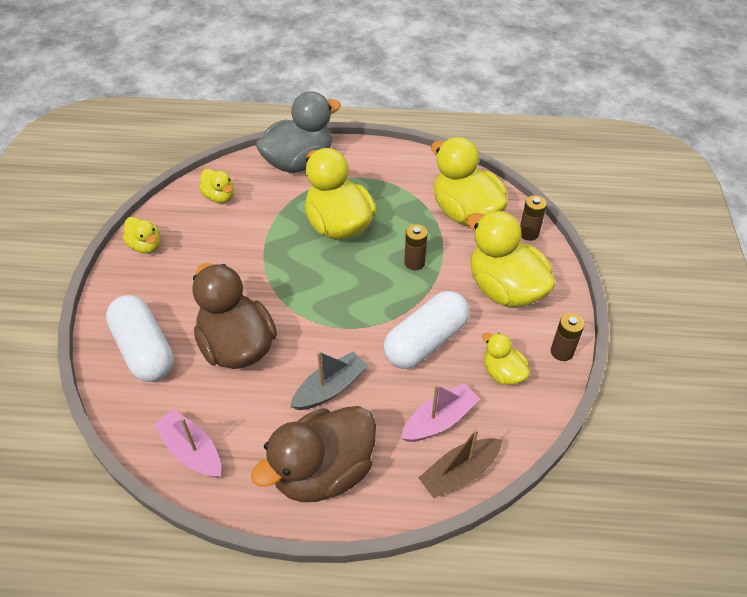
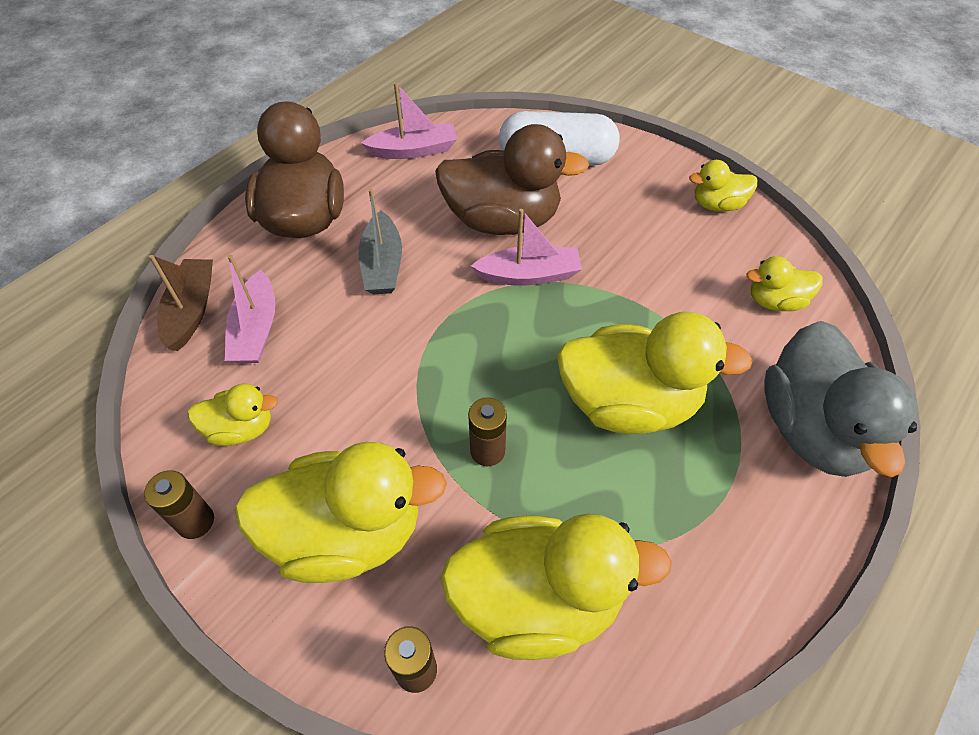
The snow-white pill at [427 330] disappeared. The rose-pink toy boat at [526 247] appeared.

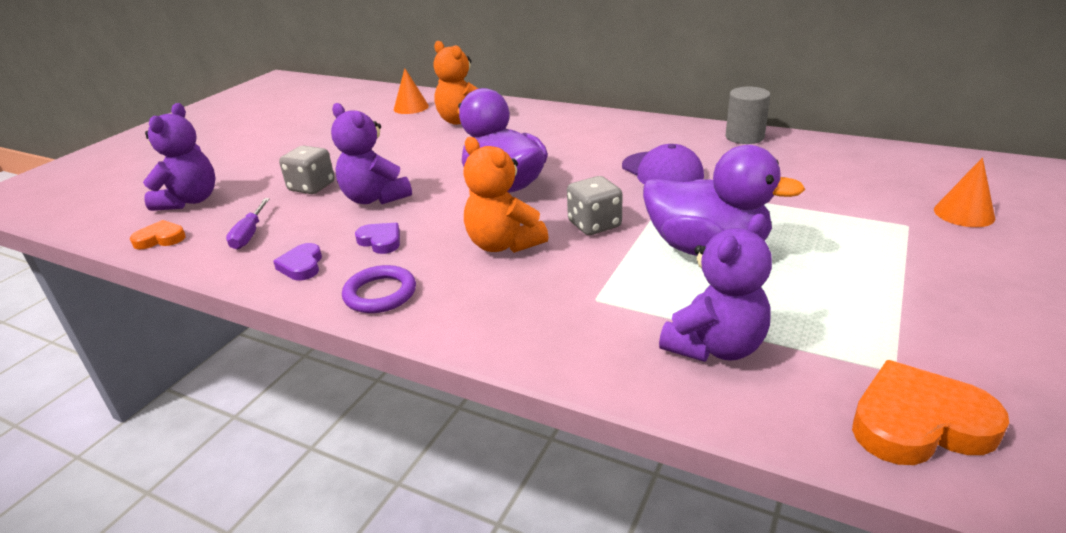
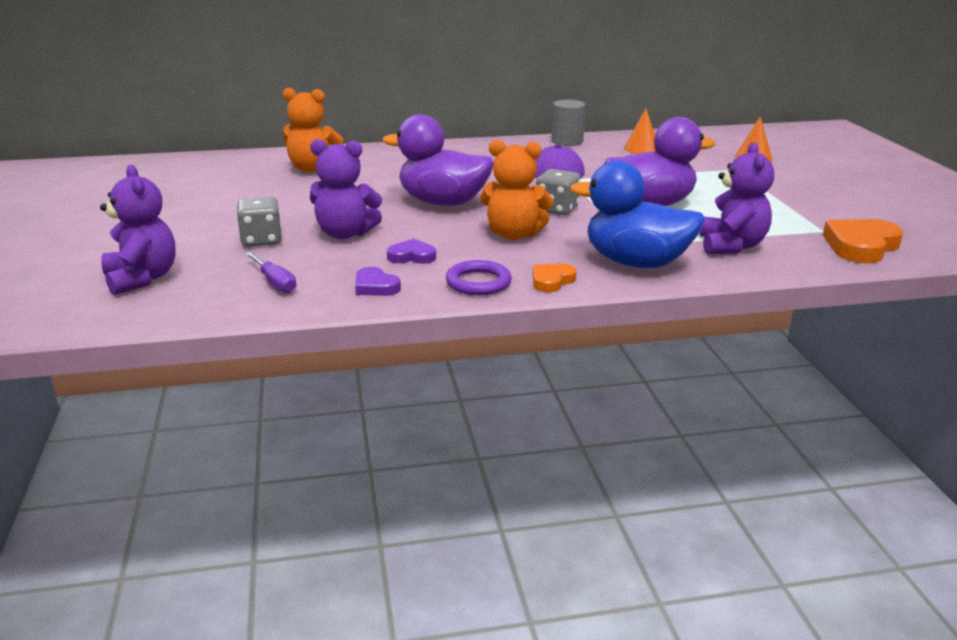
The cobalt duck at [637 214] appeared. The orange heart moved from [158 234] to [555 277]. The orange cone moved from [411 91] to [640 131].

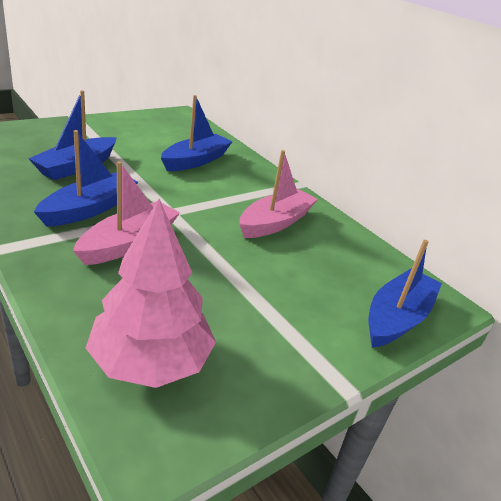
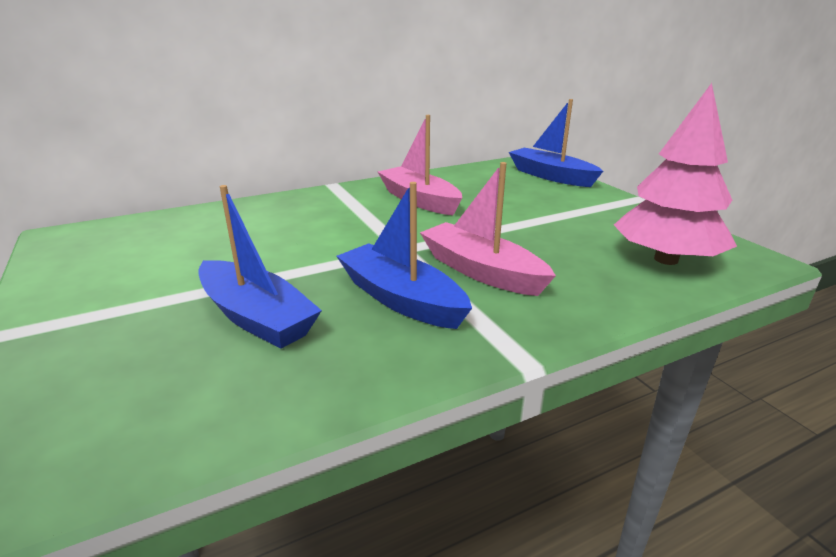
The cobalt toy boat at [197 133] disappeared.

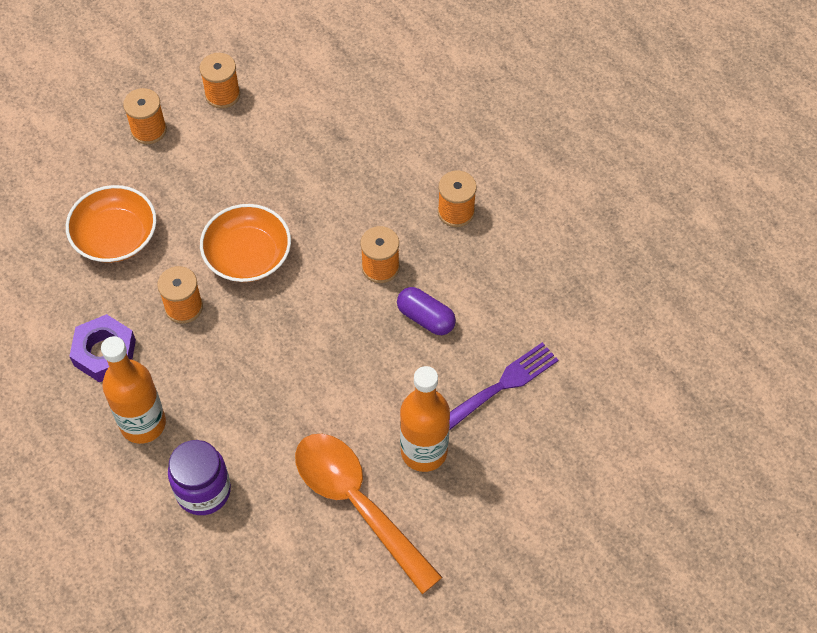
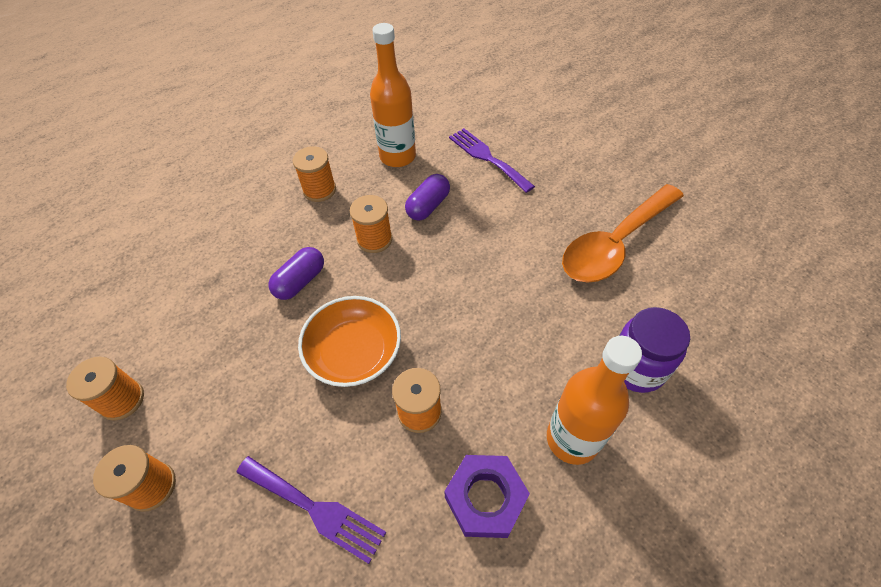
The violet pill at [296 273] appeared. The orange drink bottle moved from [425 419] to [393 95]. The orange bowl at [111 224] was replaced by the violet fork at [311 510].

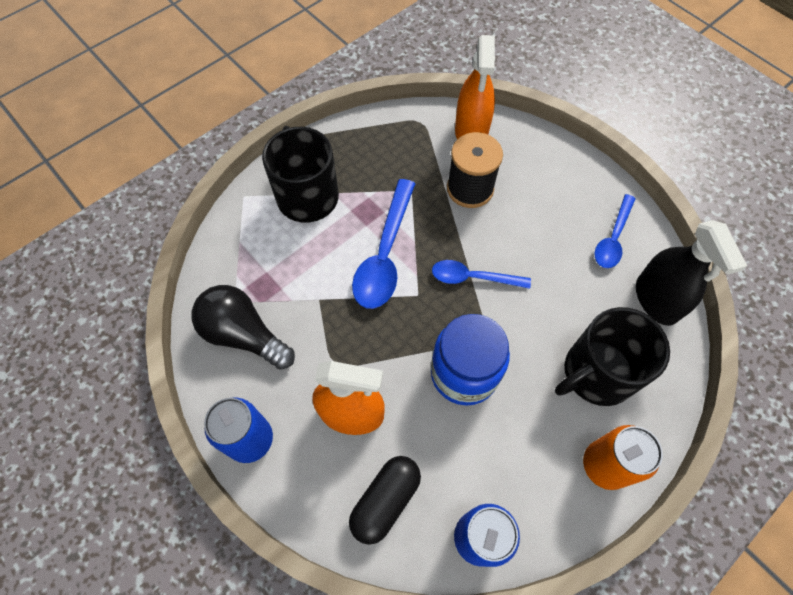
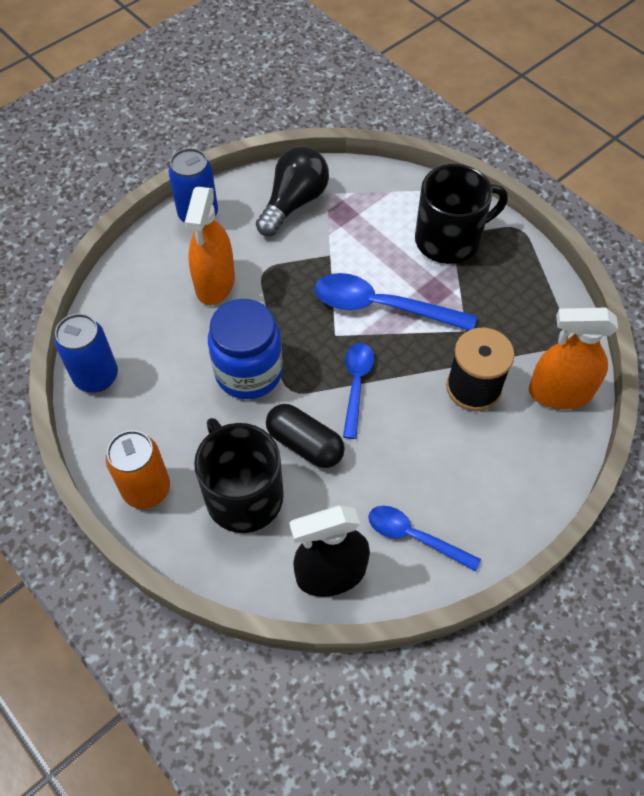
The black pill moved from [385 500] to [305 436].

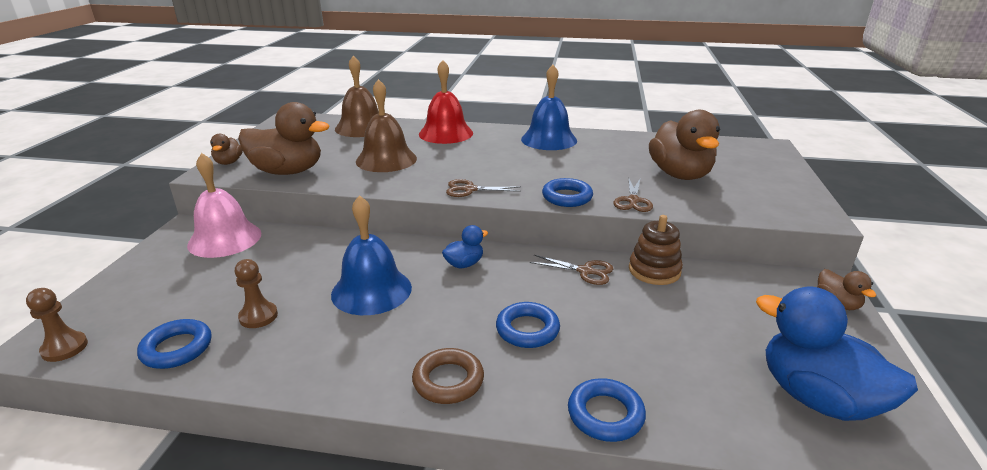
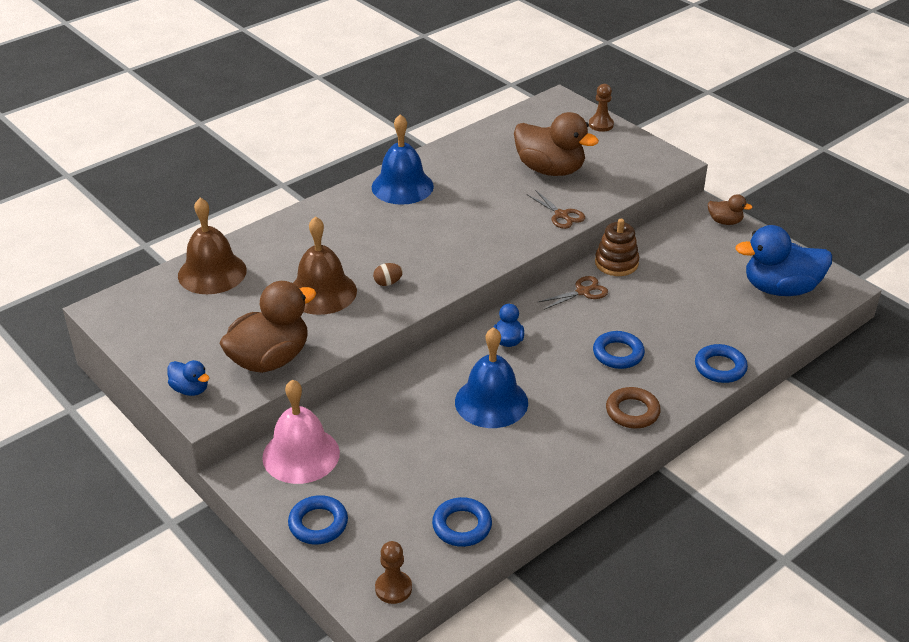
The crimson school bell at [446 102] disappeared. The russet pair of scissors at [483 188] disappeared. The russet egg at [388 274] appeared. The russet pawn moved from [256 293] to [601 108]. The cobalt hoop moved from [567 192] to [318 519]. The russet duck at [226 149] became the cobalt duck at [188 378].

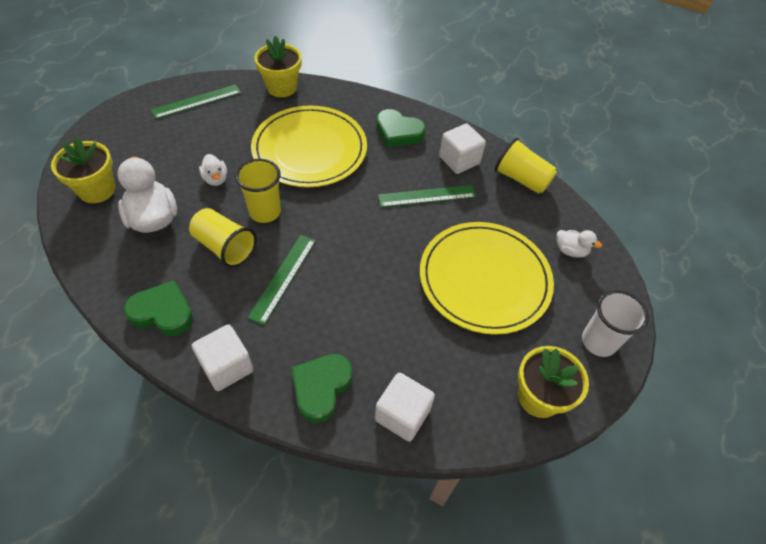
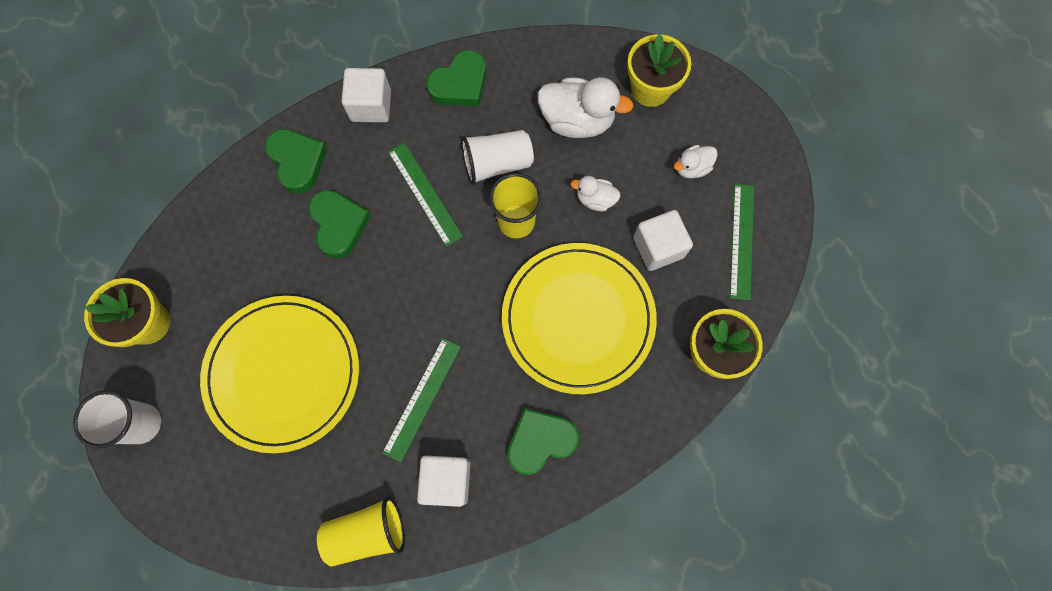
The green heart at [340 224] appeared. The snow-white cube moved from [405 407] to [663 240]. The snow-white duck moved from [579 244] to [696 162]. The golden beaker at [223 238] became the snow-white beaker at [497 157].

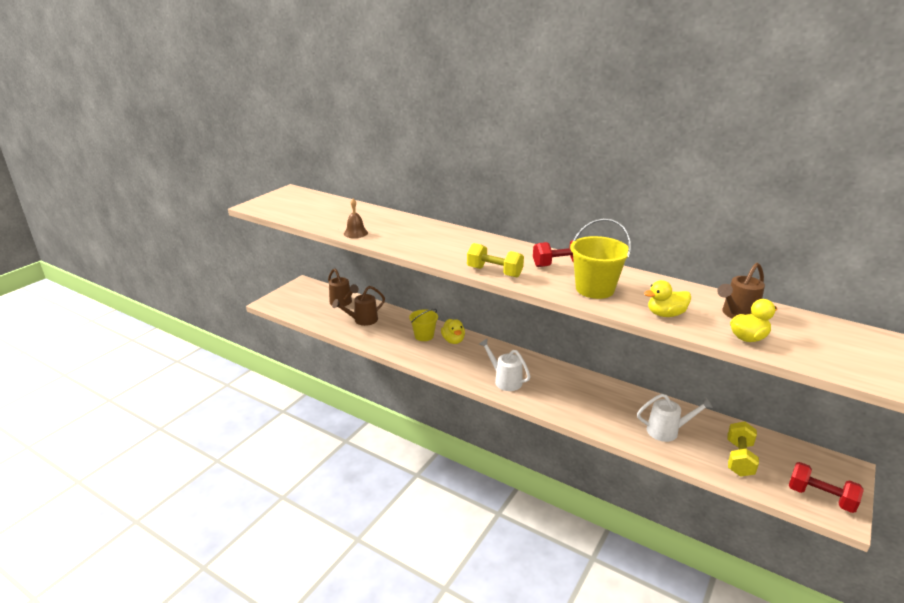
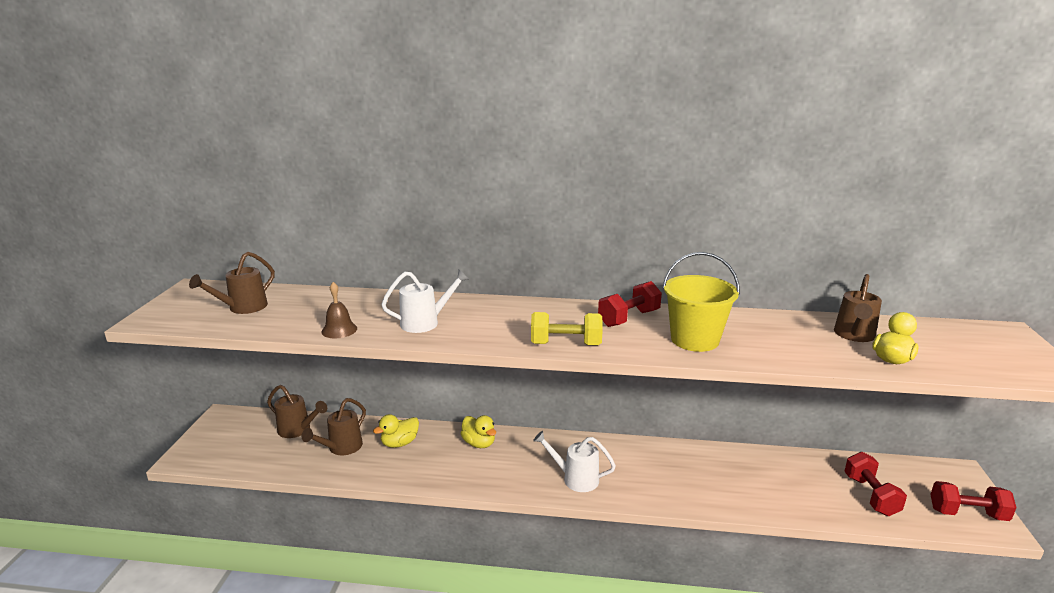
The golden pail at [423 325] disappeared. The russet watering pot at [232 282] appeared. The snow-white watering pot moved from [675 418] to [425 301]. The golden duck moved from [667 298] to [396 431]. The golden hand weight at [743 449] became the crimson hand weight at [875 484].

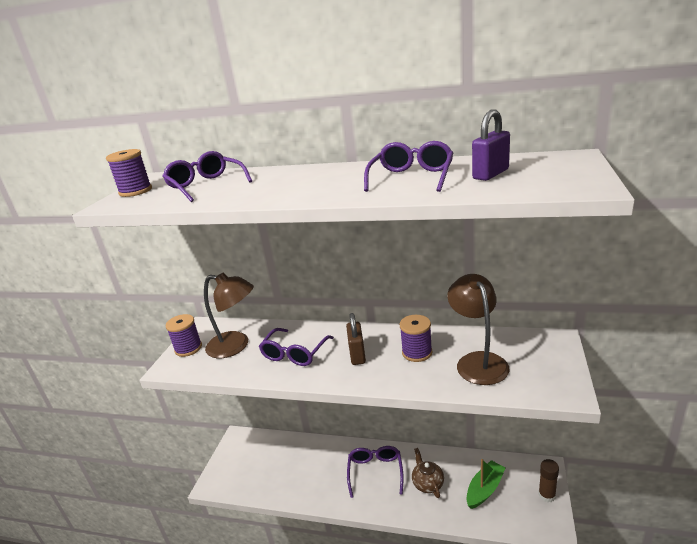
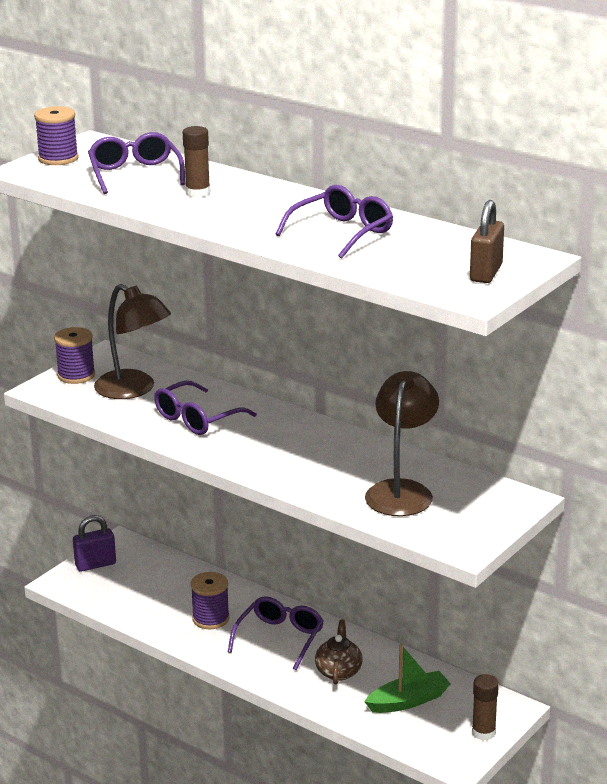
The russet glue stick at [196 162] appeared. The russet lock moved from [356 339] to [487 241]. The violet spool moved from [416 338] to [210 600]. The violet lock moved from [491 145] to [94 543].

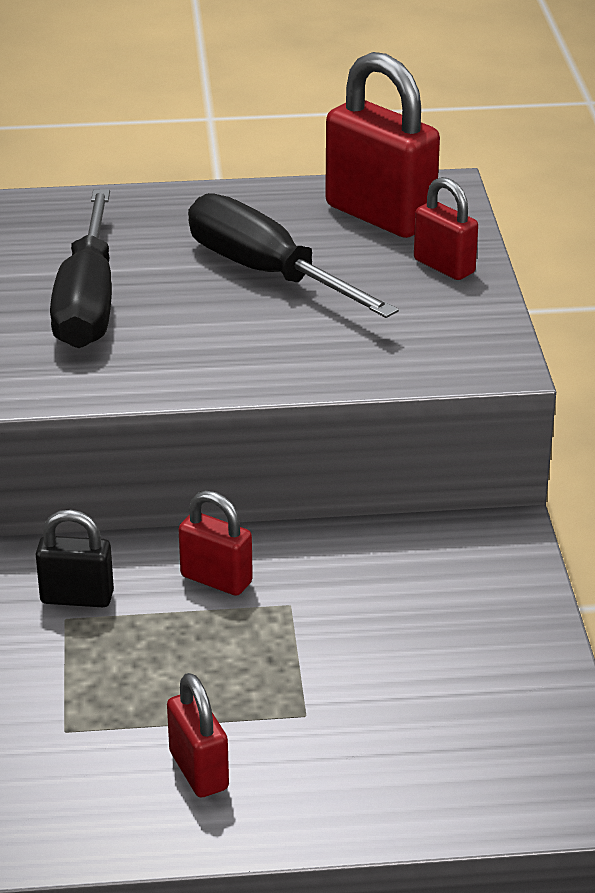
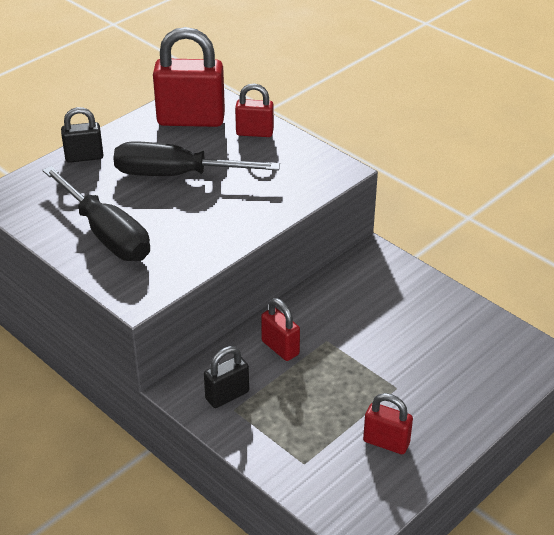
The black lock at [82 135] appeared. The crimson lock at [216 543] turned 60 degrees clockwise.

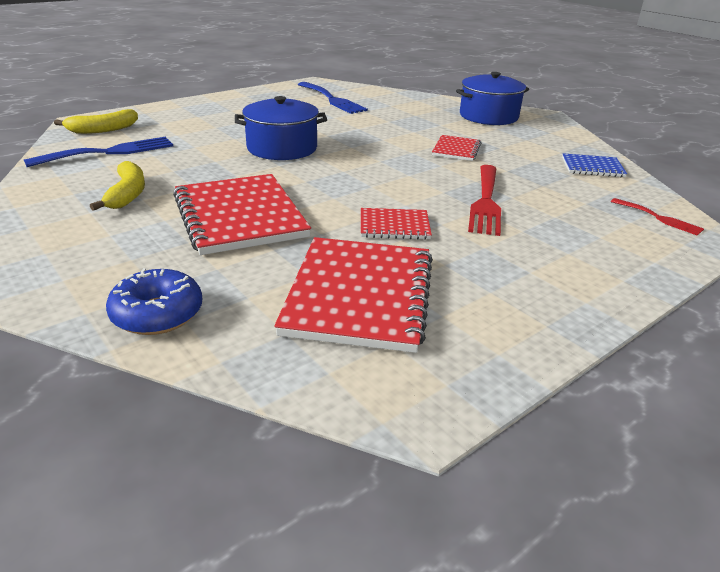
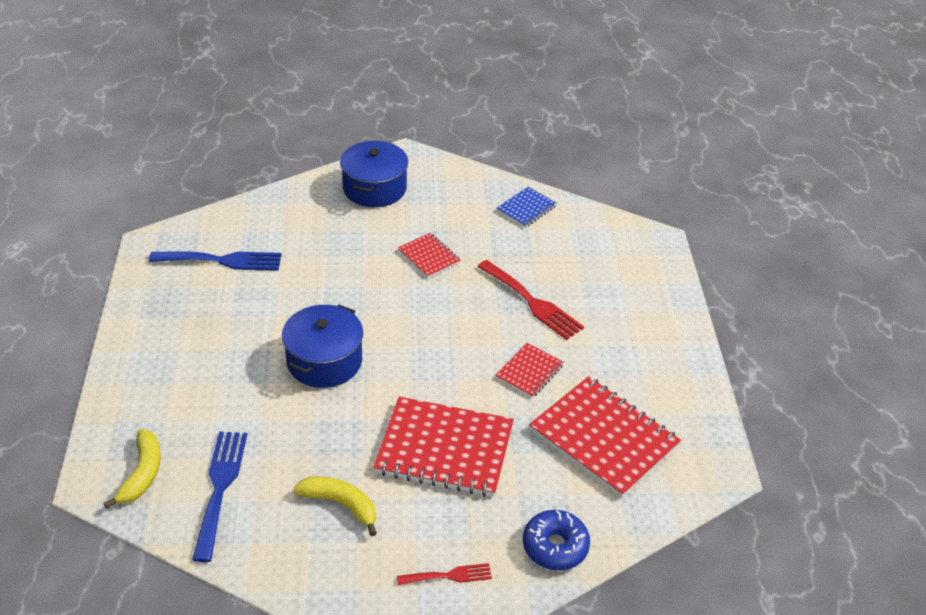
The crimson fork moved from [657 216] to [444 574].

